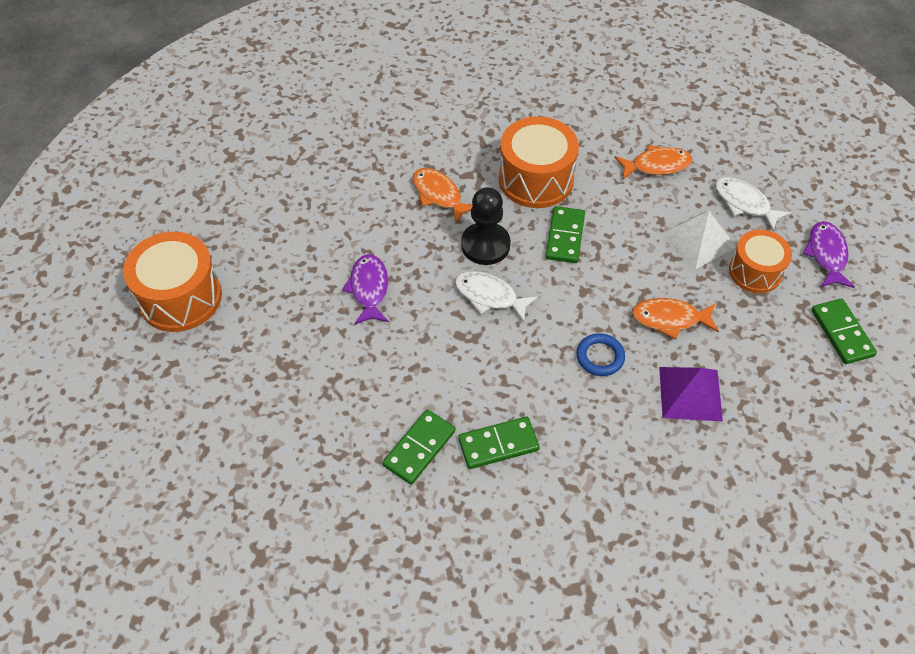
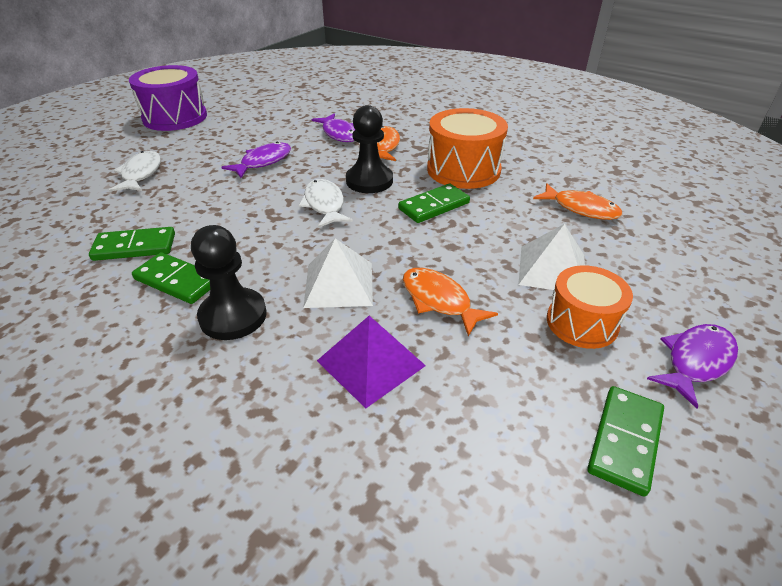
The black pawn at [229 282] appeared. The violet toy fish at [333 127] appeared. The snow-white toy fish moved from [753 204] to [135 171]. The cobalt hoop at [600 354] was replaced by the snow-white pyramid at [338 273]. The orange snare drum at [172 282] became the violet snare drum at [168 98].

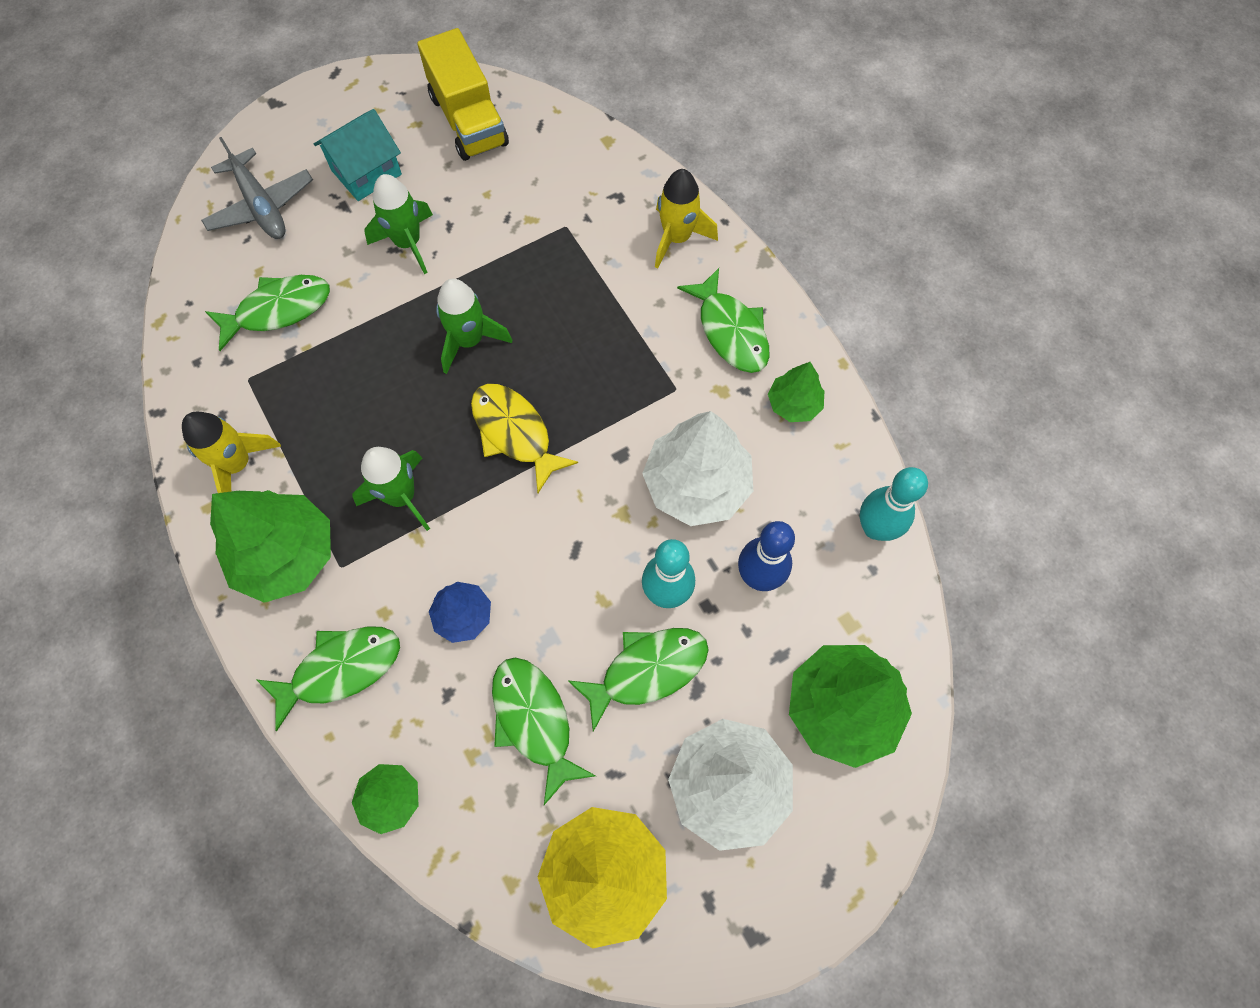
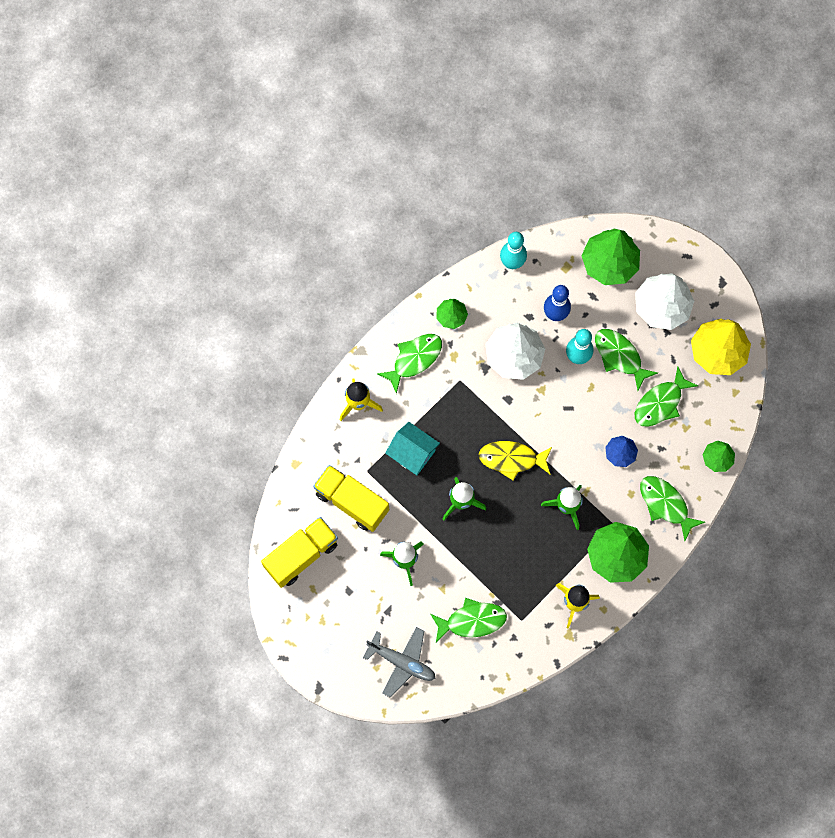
The golden toy truck at [351 498] appeared. The teal toy house moved from [358 155] to [412 448]. The gray toy plane at [257 188] turned 75 degrees clockwise. The green toy fish at [267 313] turned 120 degrees clockwise. The golden toy fish at [524 438] turned 60 degrees clockwise.

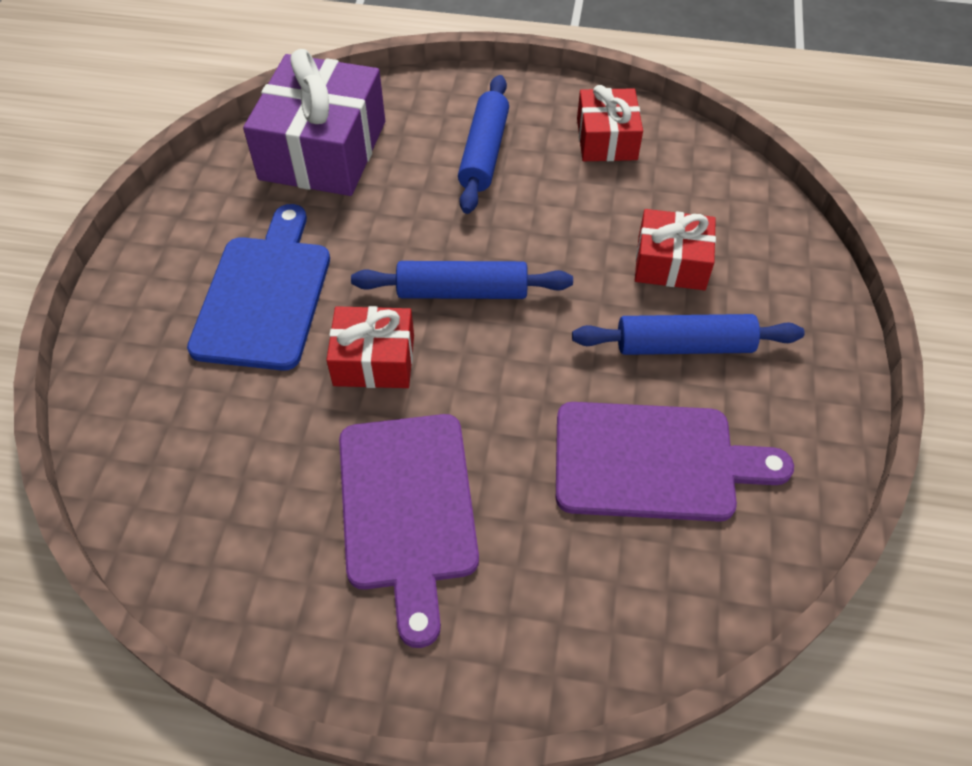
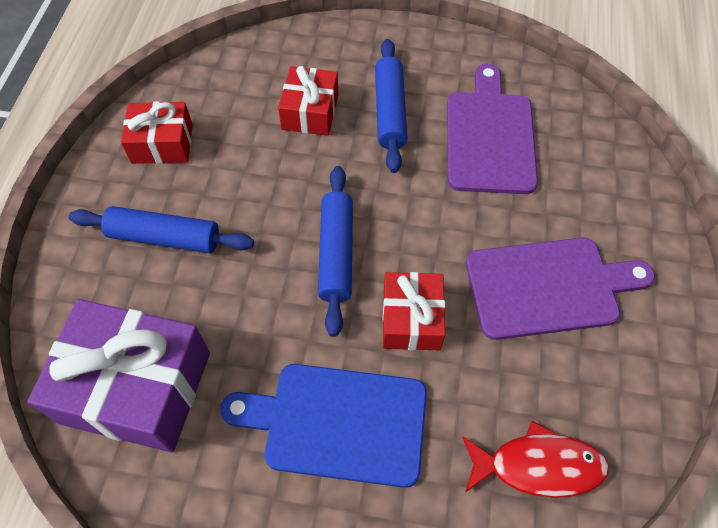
The crimson toy fish at [535 459] appeared.

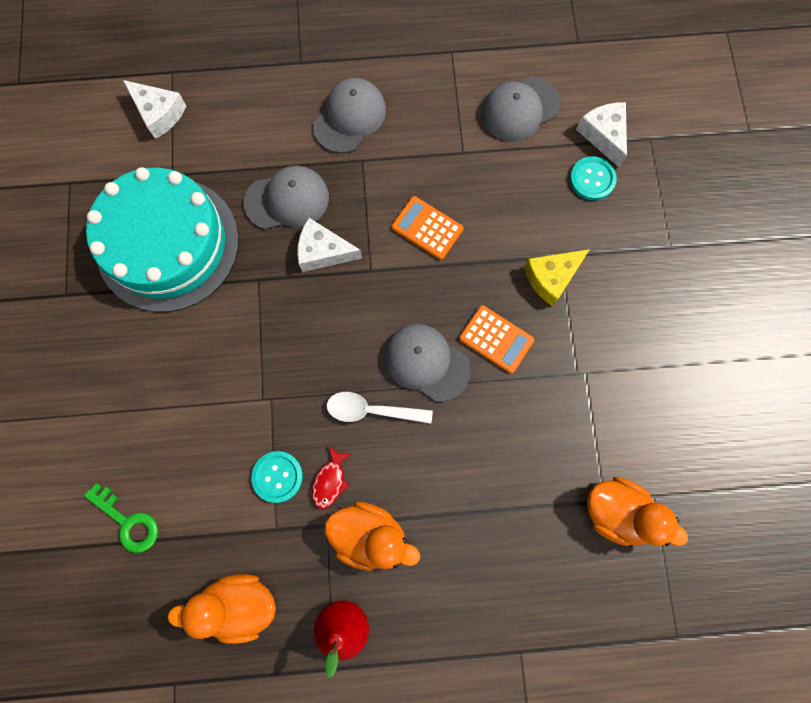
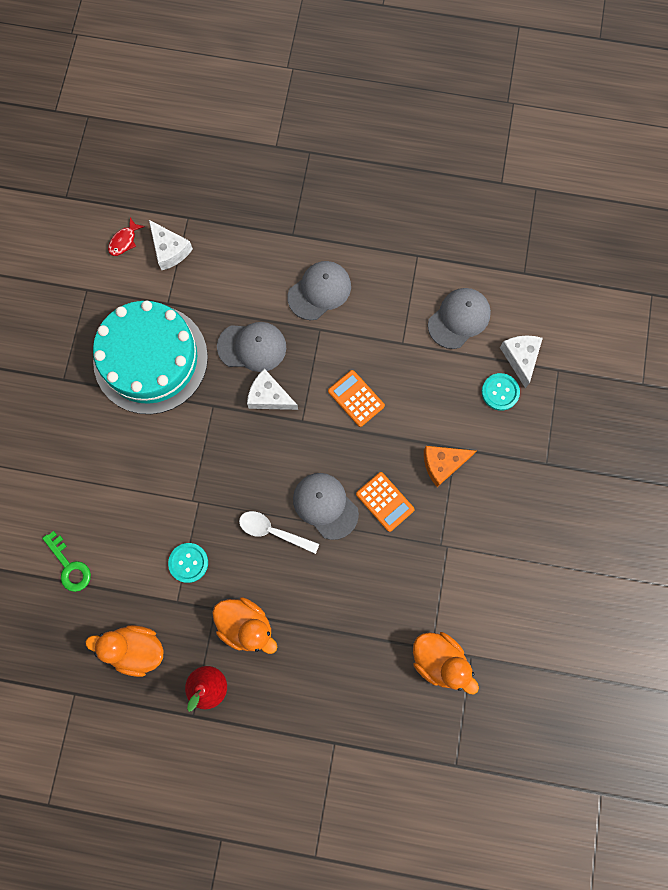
The crimson toy fish moved from [332 477] to [126 237]. The golden piece of cheese at [557 278] became the orange piece of cheese at [450 466]. The gray cap at [521 109] turned 150 degrees clockwise.

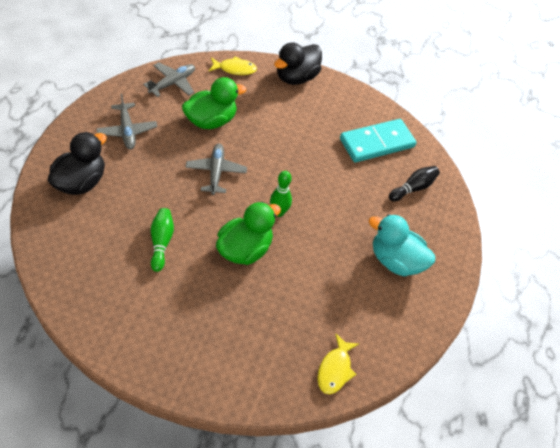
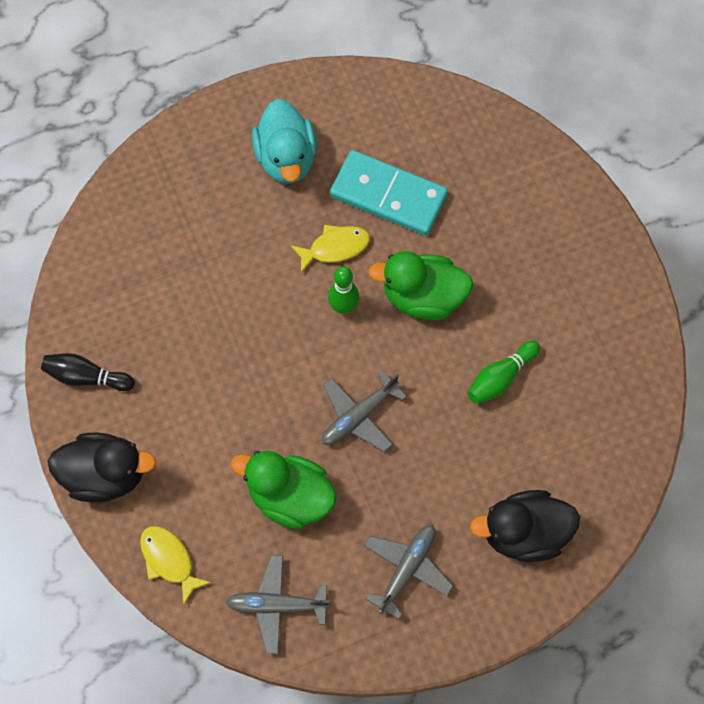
The golden toy fish moved from [338 363] to [330 249]. The teal domino moved from [378 140] to [389 193]. The black skittle moved from [414 183] to [88 372].

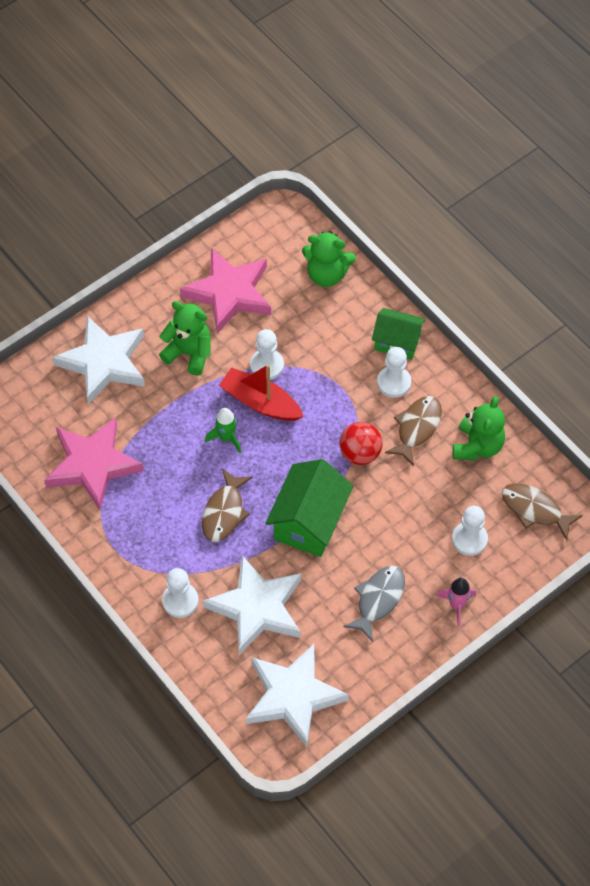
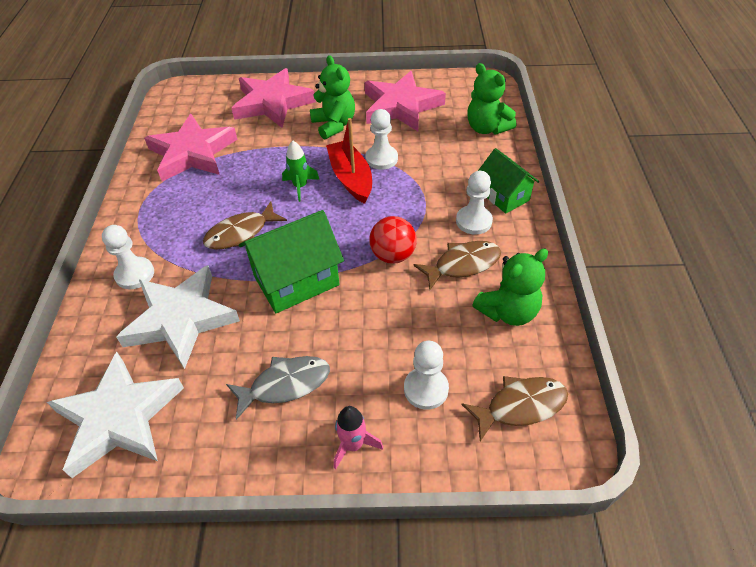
The snow-white star at [98 360] became the rose-pink star at [273 98]. The russet toy fish at [542 511] turned 90 degrees clockwise.

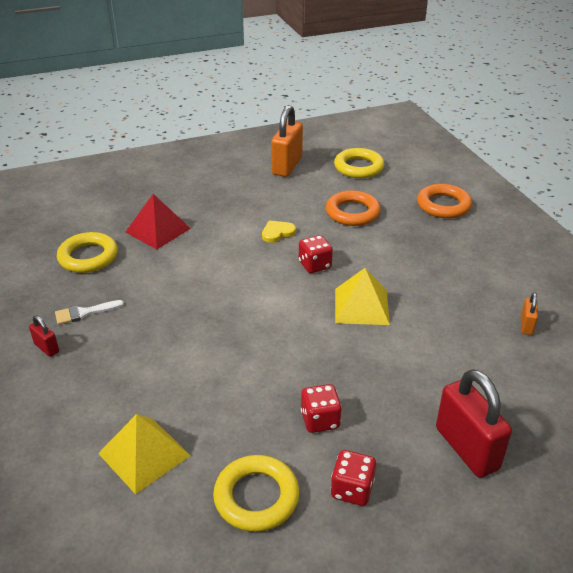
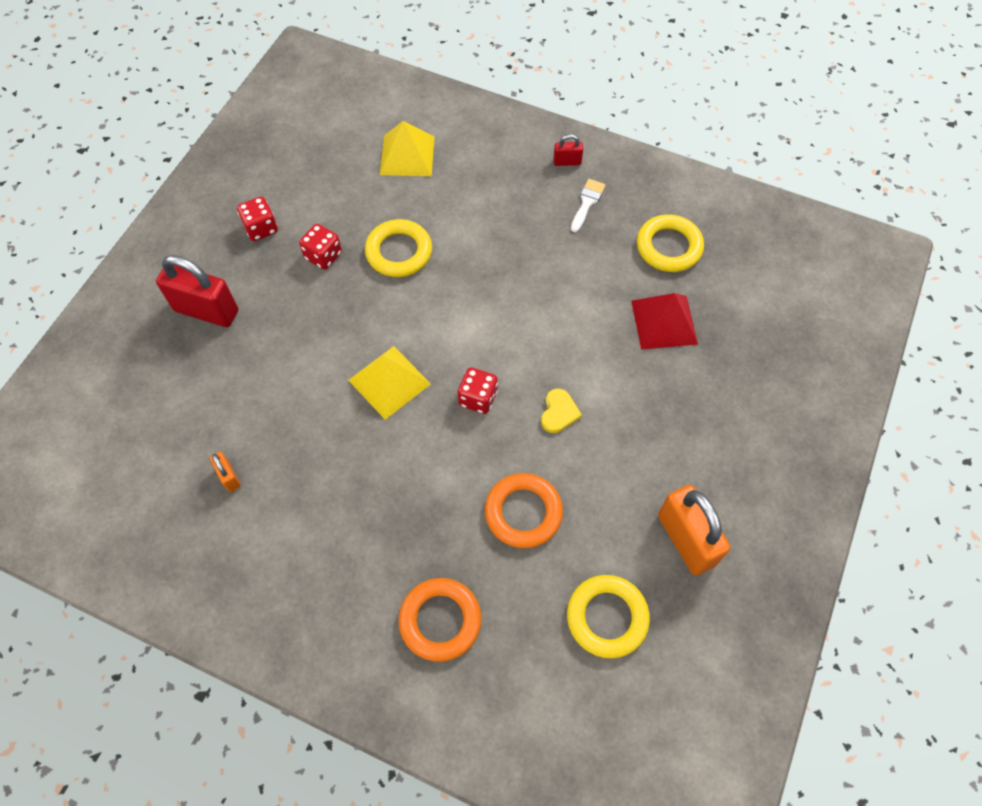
The golden hoop moved from [256 493] to [398 248].

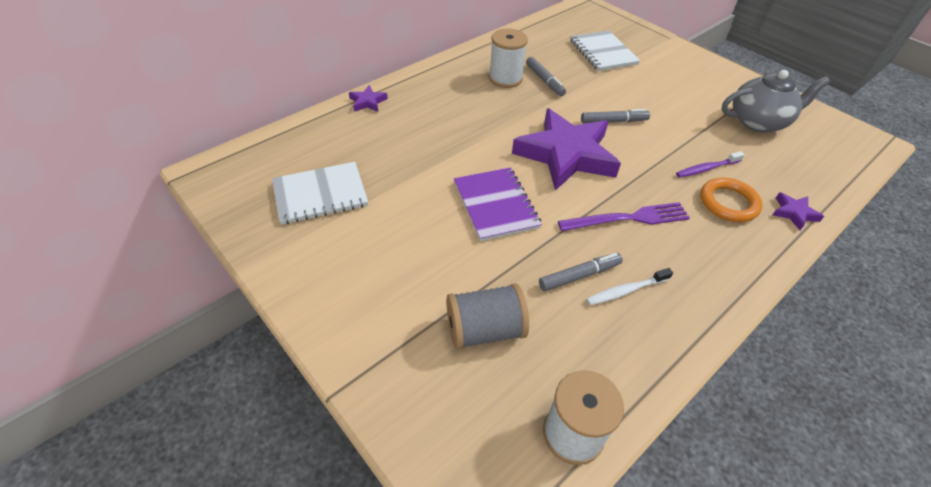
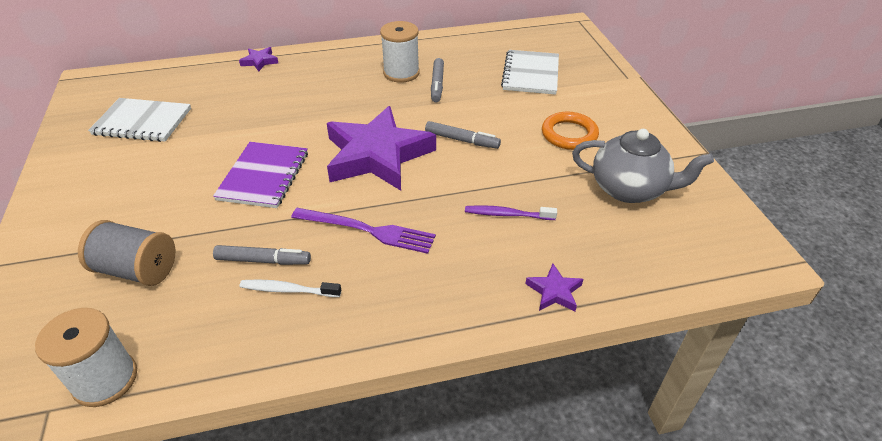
The orange hoop moved from [731 199] to [570 131].

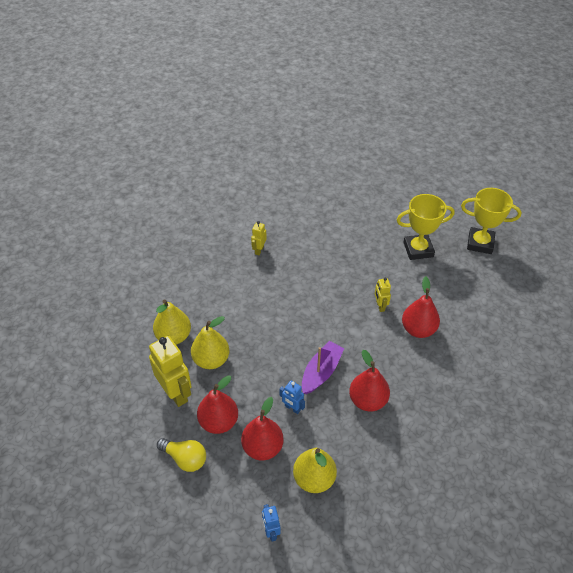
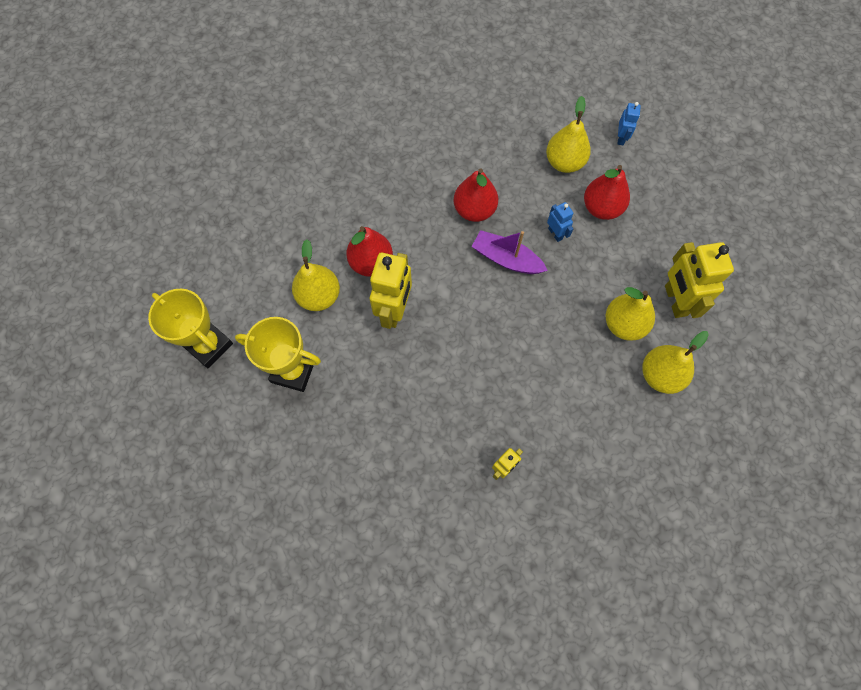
The golden light bulb at [181 455] disappeared. The crimson toy pear at [217 404] disappeared. The golden toy pear at [316 275] appeared. The violet toy boat at [323 367] turned 60 degrees clockwise. The golden toy robot at [383 294] changed to 1.97 times the size.

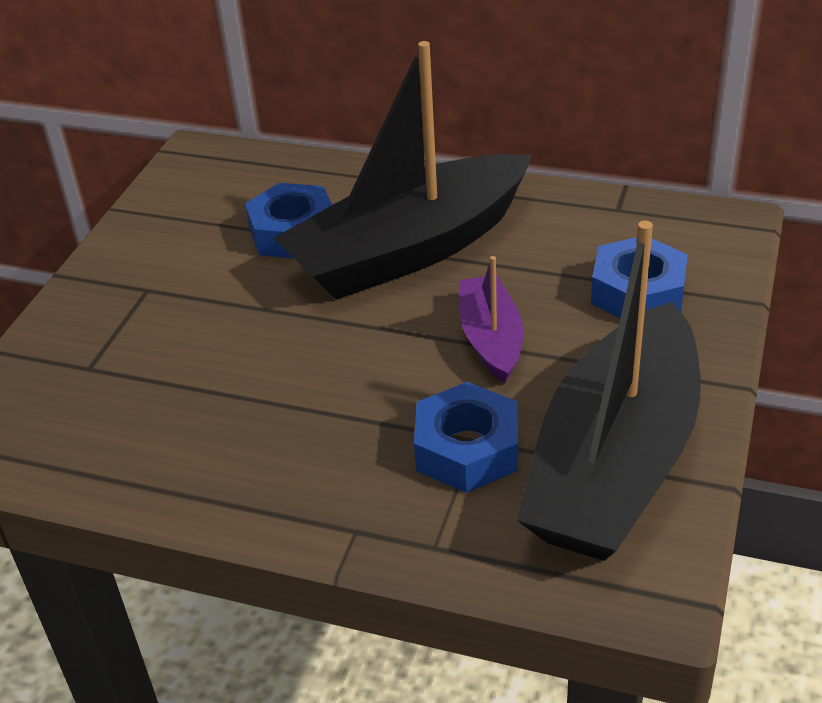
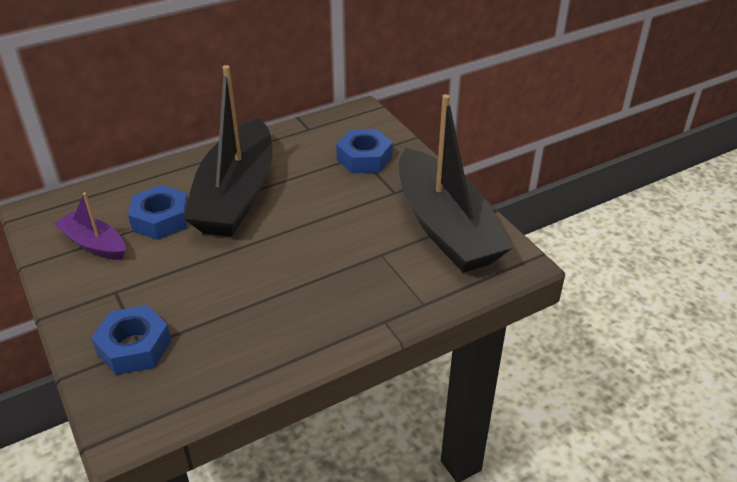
The cobalt nut moved from [466 437] to [131 340]. The violet toy boat moved from [491 319] to [89 226].

